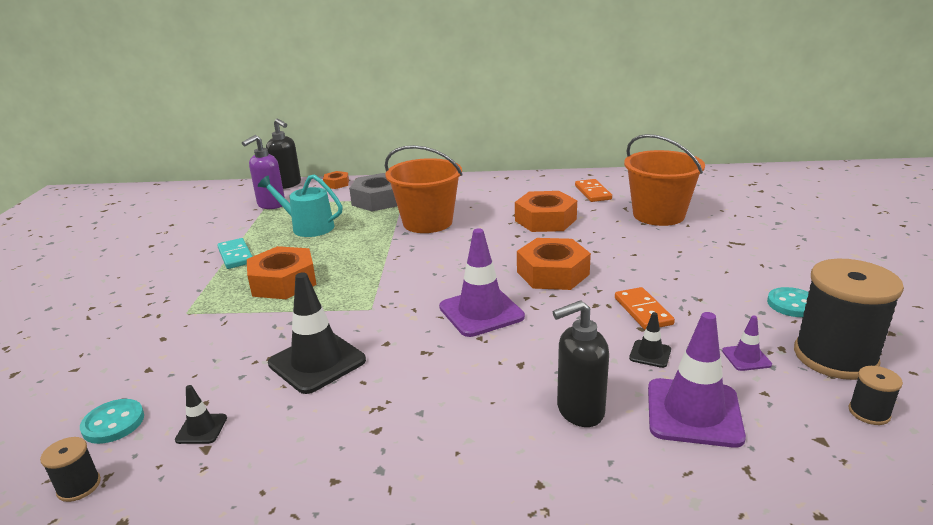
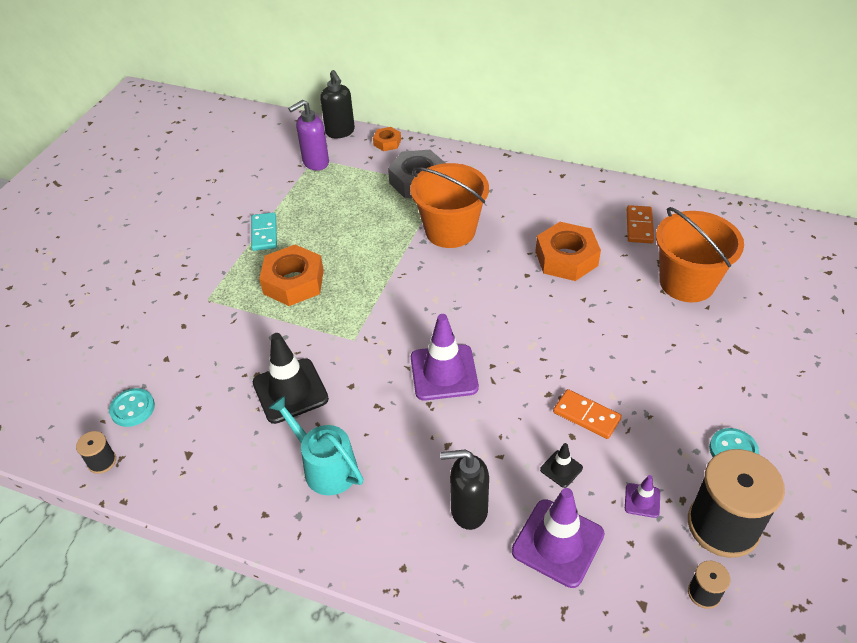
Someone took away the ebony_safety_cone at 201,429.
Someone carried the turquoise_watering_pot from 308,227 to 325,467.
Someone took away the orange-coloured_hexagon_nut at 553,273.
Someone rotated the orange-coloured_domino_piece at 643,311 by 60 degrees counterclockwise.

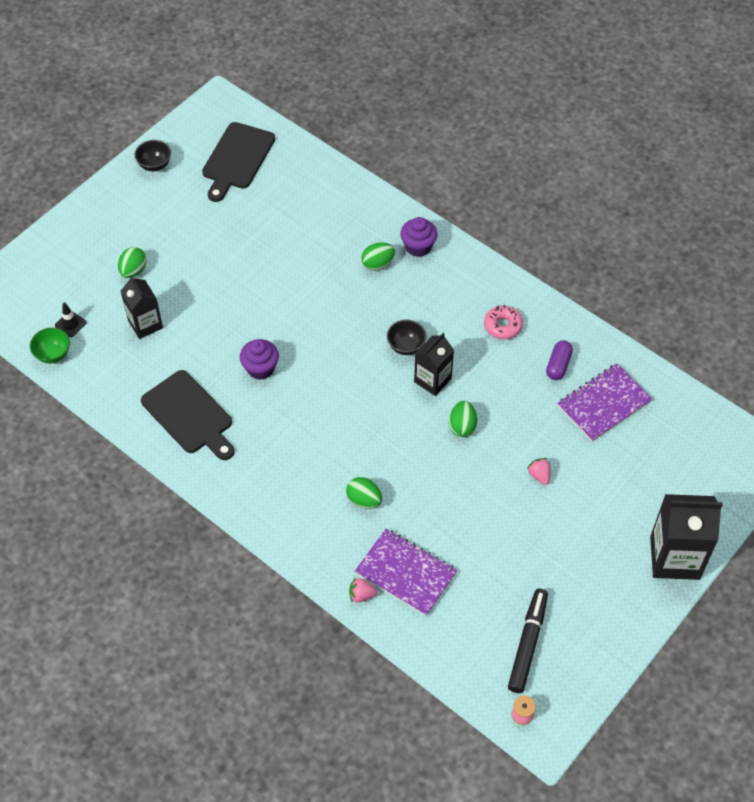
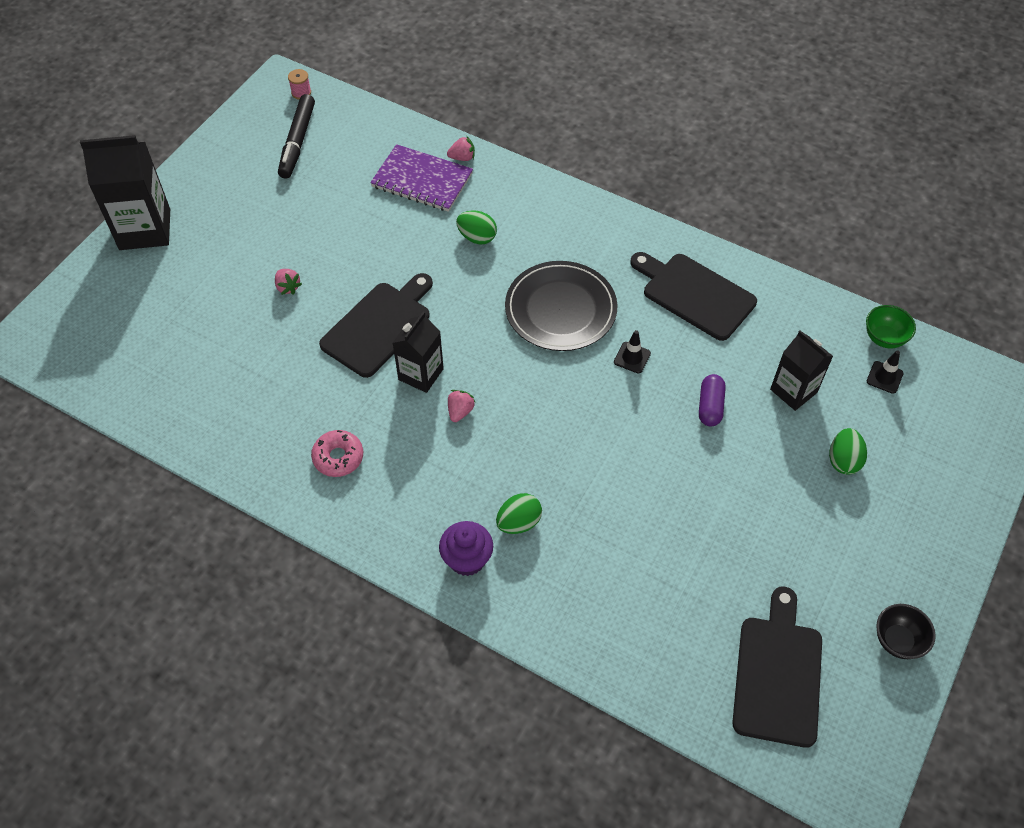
Someone swapped the purple_fairy_cake at 260,368 for the ebony_safety_cone at 632,357.
Someone swapped the ebony_bowl at 406,346 for the pink_strawberry at 460,411.
Someone swapped the emerald_toy_egg at 462,426 for the ebony_chopping_board at 379,326.
Someone carried the purple_pill_shape from 558,365 to 710,406.
Someone took away the purple_notepad at 603,404.
Someone put down the ebony_dinner_plate at 560,309.

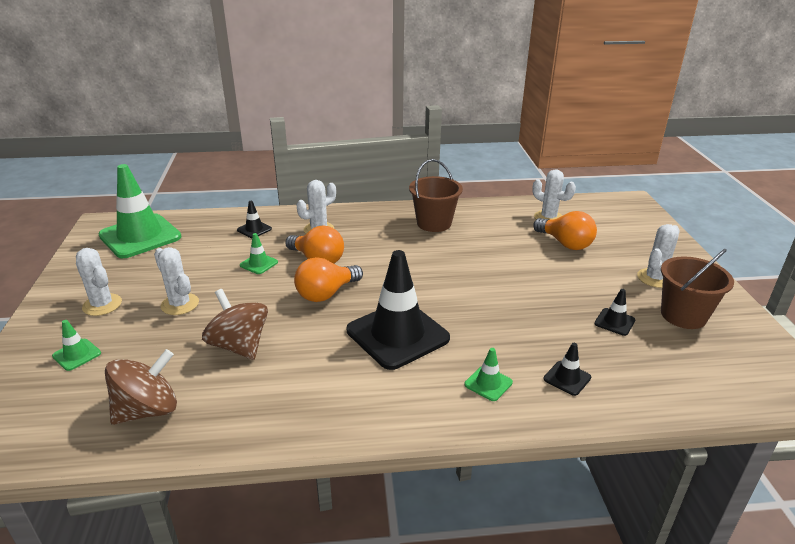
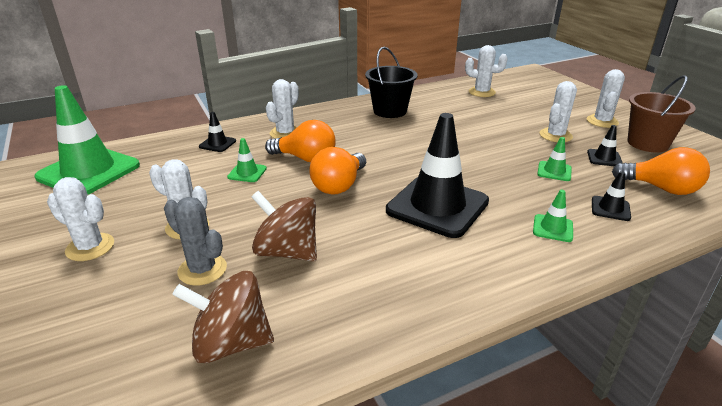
Someone carried the emerald_safety_cone from 77,355 to 554,171.
Someone rotated the brown_spinning_top at 148,410 by 120 degrees counterclockwise.
Someone repainted the brown_bucket at 434,223, which became the ebony_bucket at 390,111.
Someone carried the orange-coloured_bulb from 565,243 to 661,188.
Someone put down the ash-grey_prickly_plant at 202,270.
Someone put down the white_prickly_plant at 555,135.

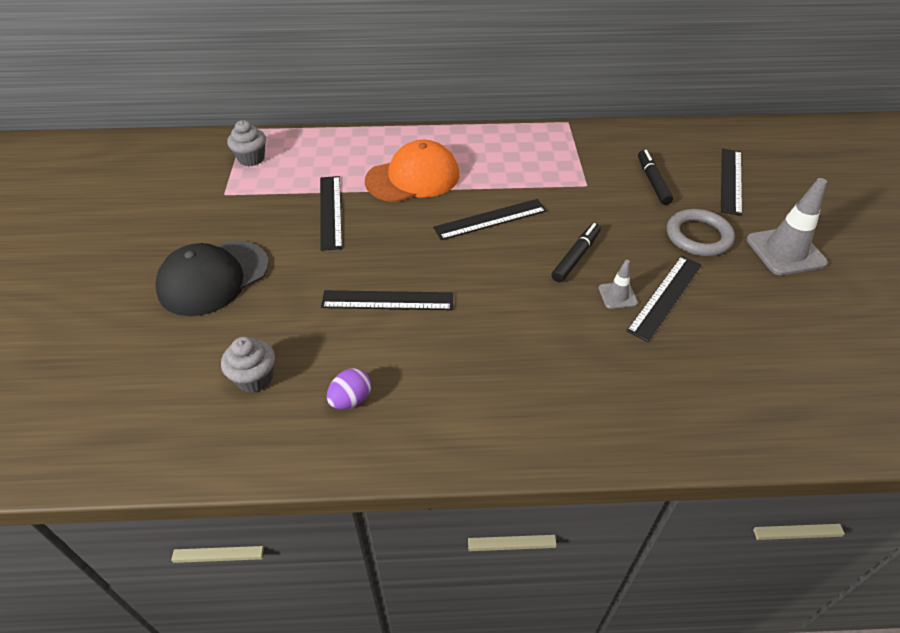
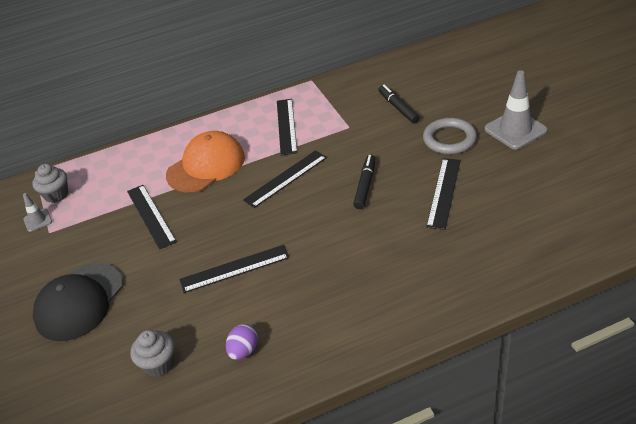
Someone carried the ash-grey_safety_cone from 617,295 to 38,220.
Someone carried the ebony_ruler from 731,180 to 286,126.

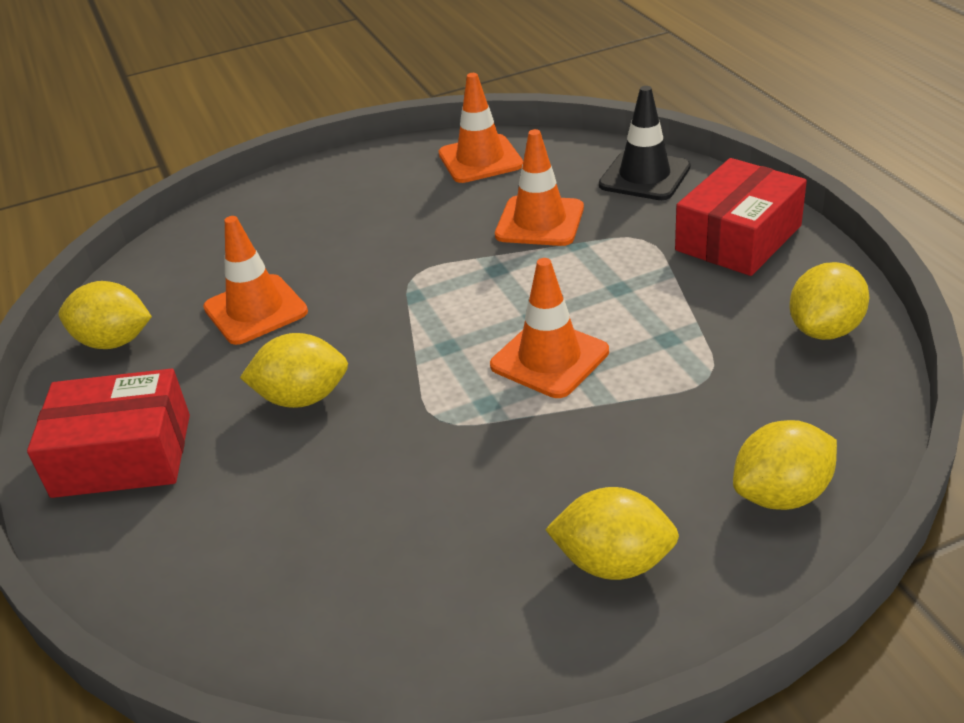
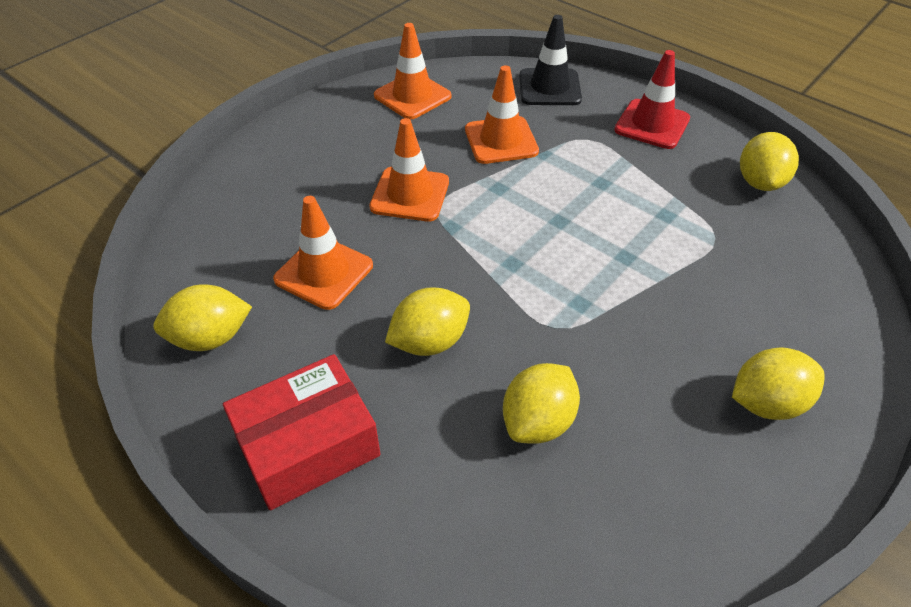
Someone carried the orange-coloured_safety_cone from 549,359 to 410,194.
Someone swapped the red_package at 738,238 for the red_safety_cone at 652,124.
Someone carried the bright_yellow_lemon from 781,494 to 538,421.

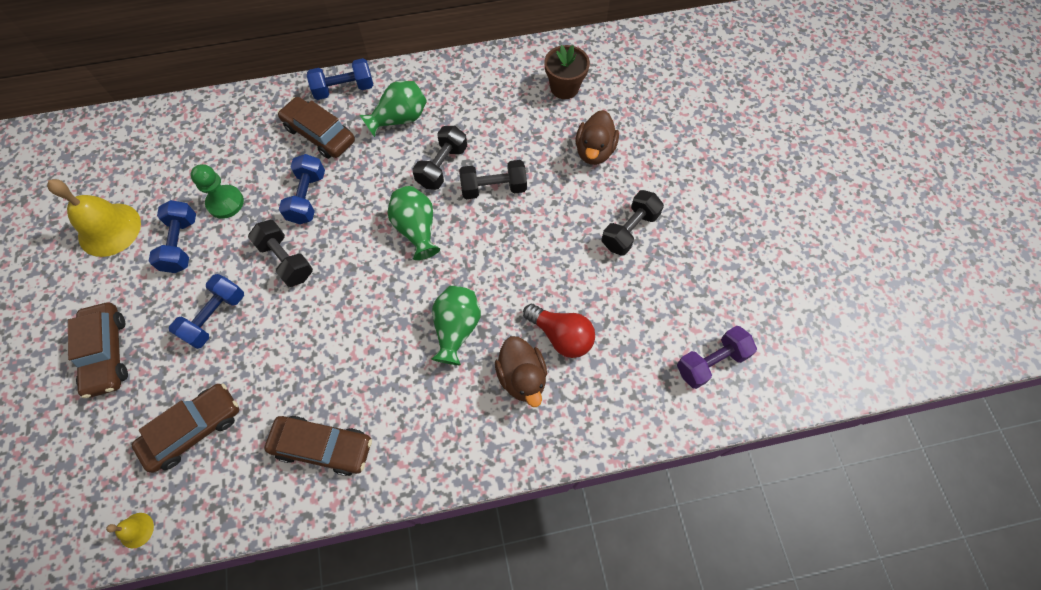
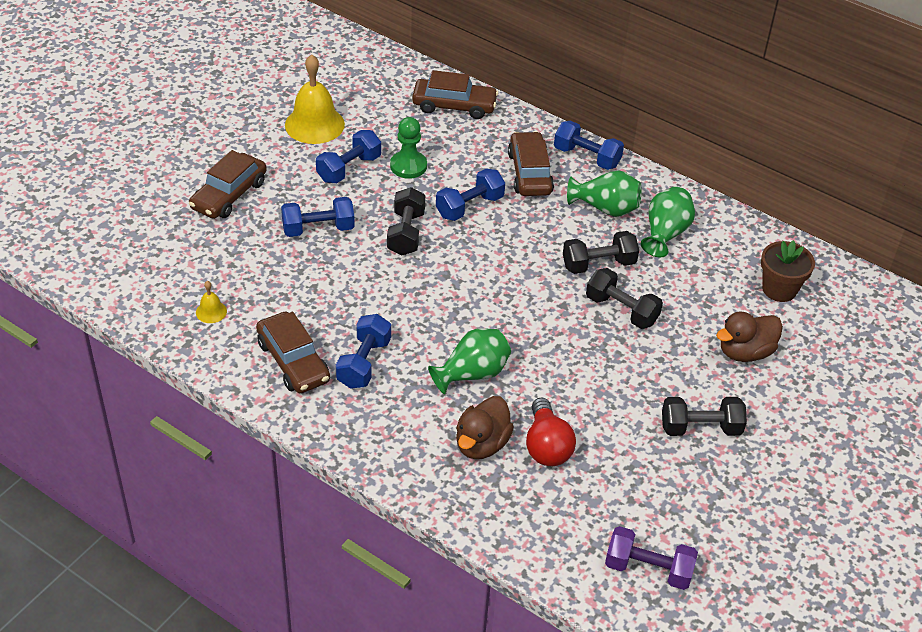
Someone carried the bright_yellow_school_bell from 136,530 to 211,312.
Someone carried the brown_automobile from 194,430 to 454,106.
Someone carried the emerald_tall_vase from 416,230 to 665,234.
Someone put down the royal_blue_dumbbell at 364,363.

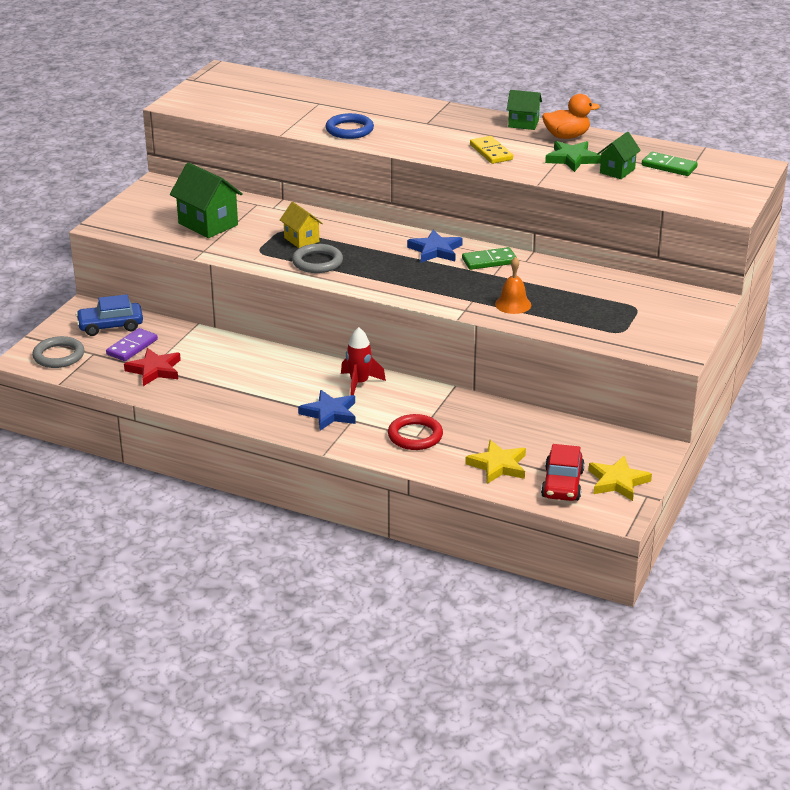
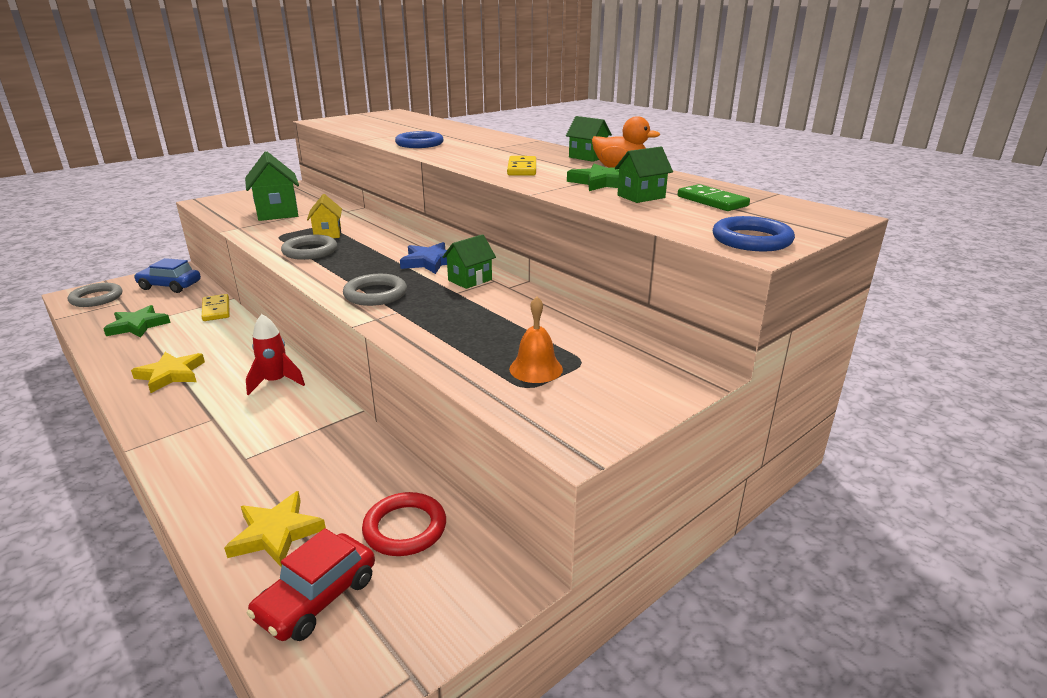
Someone took away the purple_domino_piece at 132,347.
Someone repainted the red_star_shape at 155,370, which became the emerald_star_shape at 138,325.
Someone took away the royal_blue_star_shape at 329,413.
Someone carried the red_hoop from 415,436 to 405,528.
Someone swapped the emerald_domino_piece at 489,261 for the emerald_house at 470,280.
Someone carried the orange-coloured_school_bell from 513,304 to 536,369.
Someone carried the bright_yellow_star_shape from 617,482 to 171,375.
Someone put down the bright_yellow_domino_piece at 216,310.
Someone put down the ash-grey_hoop at 375,294.
Someone put down the royal_blue_hoop at 751,240.

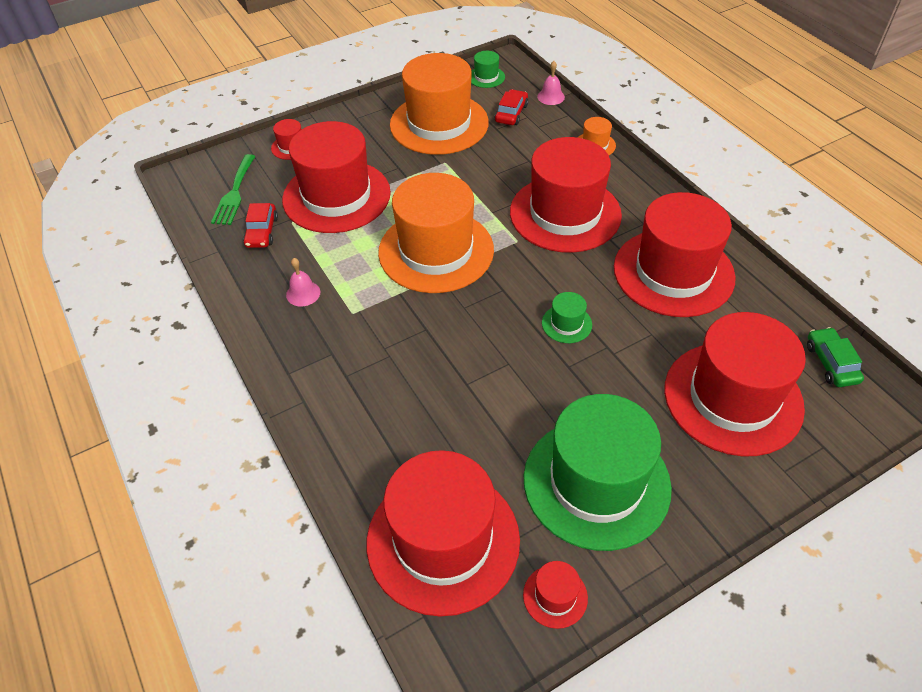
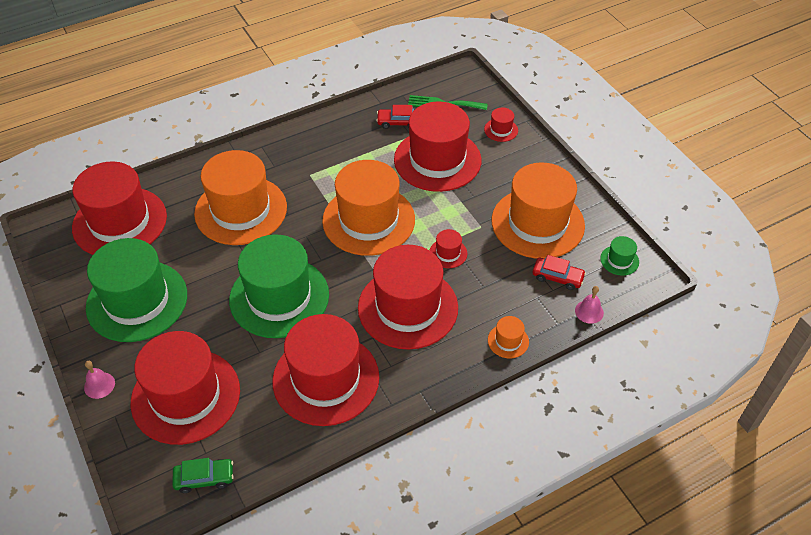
Someone carried the pink_school_bell from 303,293 to 99,385.
Someone carried the red_tall_hat from 555,596 to 448,253.
Someone scaled the emerald_tall_hat at 566,324 by 2.50.
Someone put down the orange-coloured_tall_hat at 241,210.

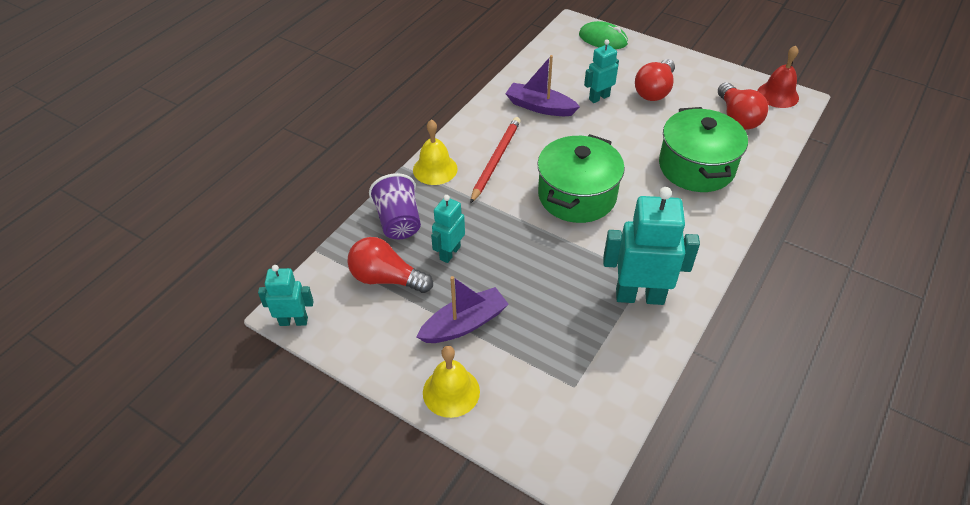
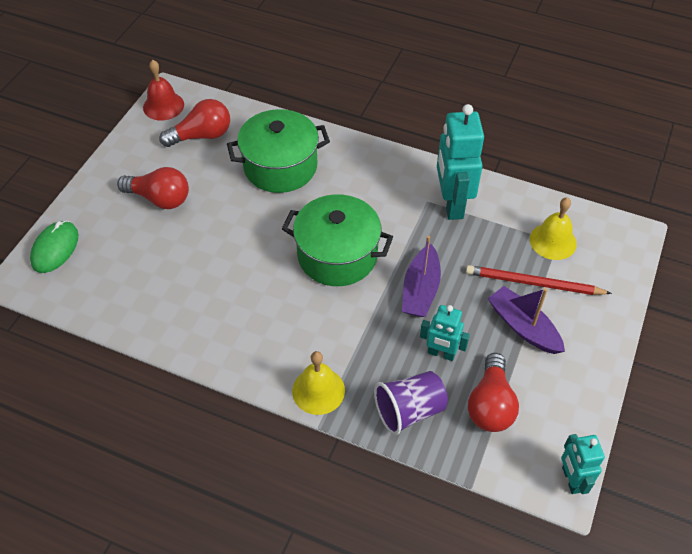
Someone carried the bright_yellow_school_bell from 451,391 to 553,241.
Someone carried the red_wooden_pencil from 496,160 to 533,283.
Someone carried the purple_toy_boat from 540,107 to 420,290.
Someone took away the turquoise_robot at 599,97.

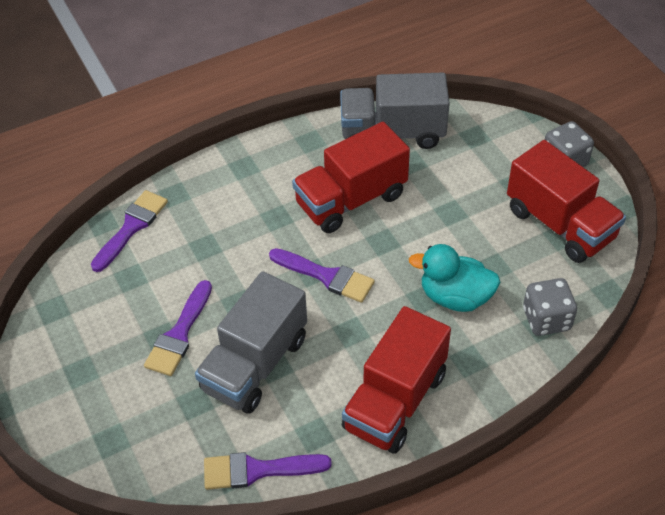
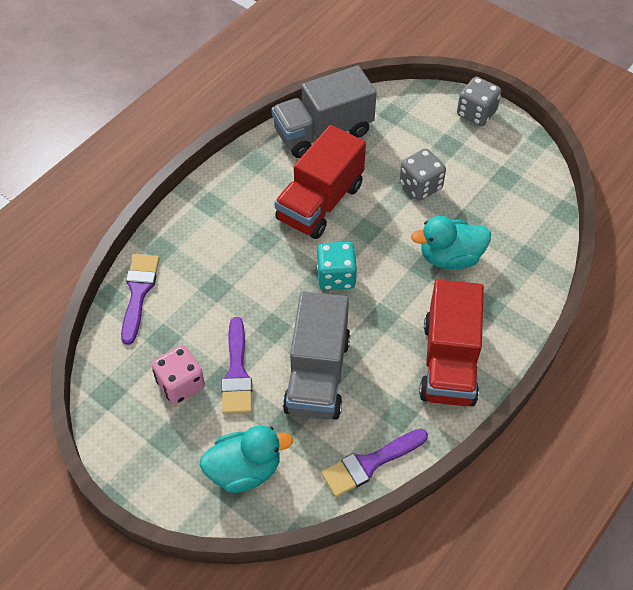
Someone swapped the purple_paintbrush at 326,276 for the turquoise_game_die at 336,276.
Someone took away the red_truck at 560,224.
Someone carried the ash-grey_game_die from 546,319 to 420,186.
Someone put down the pink_game_die at 180,384.
Someone put down the turquoise_rubber_duck at 245,470.

